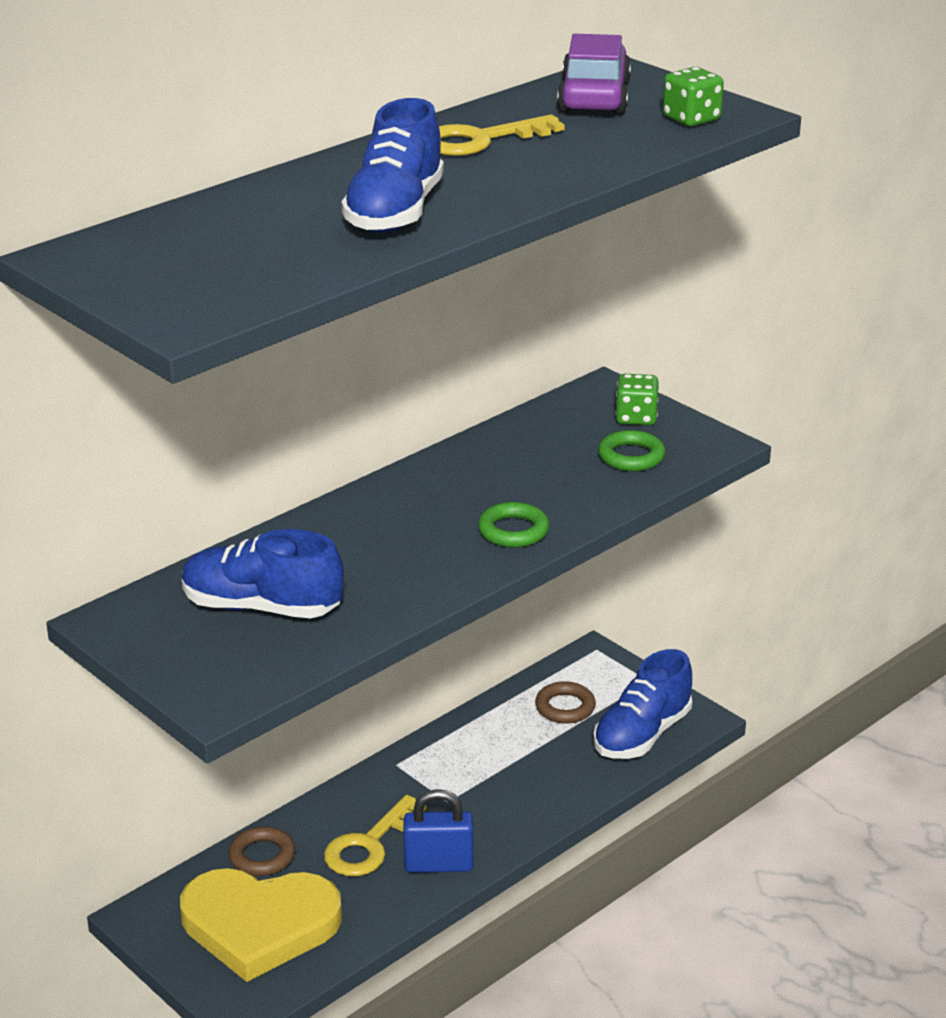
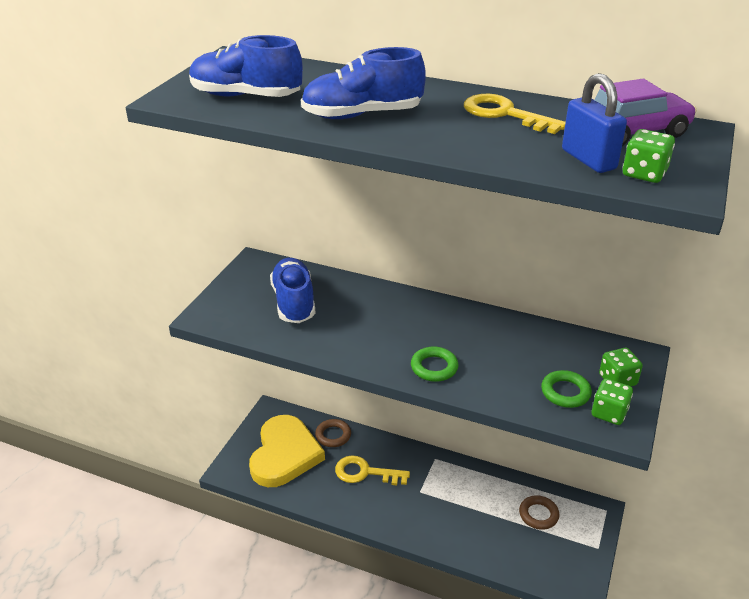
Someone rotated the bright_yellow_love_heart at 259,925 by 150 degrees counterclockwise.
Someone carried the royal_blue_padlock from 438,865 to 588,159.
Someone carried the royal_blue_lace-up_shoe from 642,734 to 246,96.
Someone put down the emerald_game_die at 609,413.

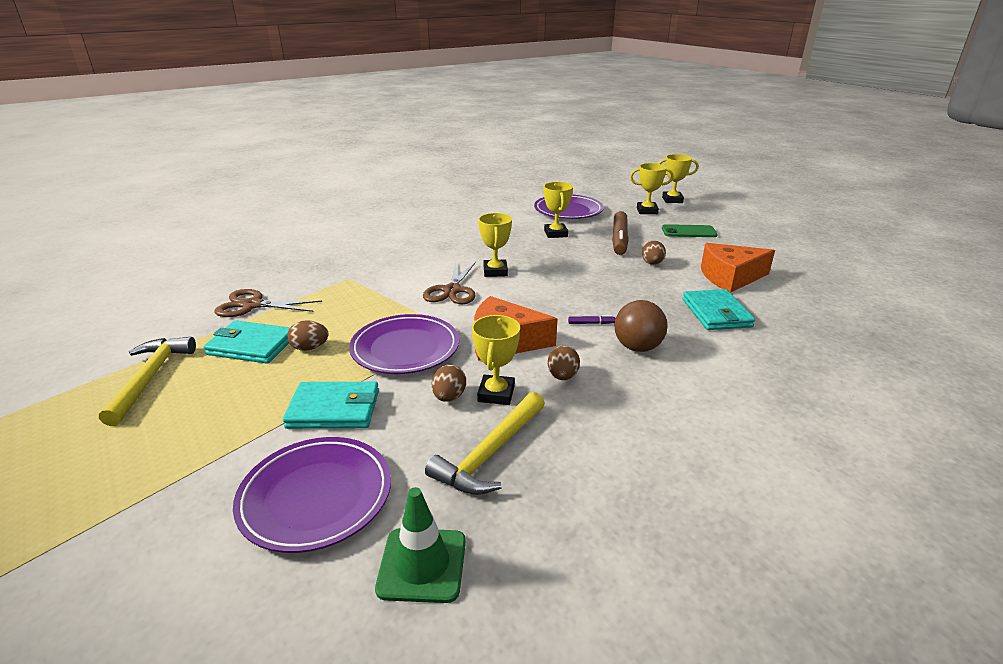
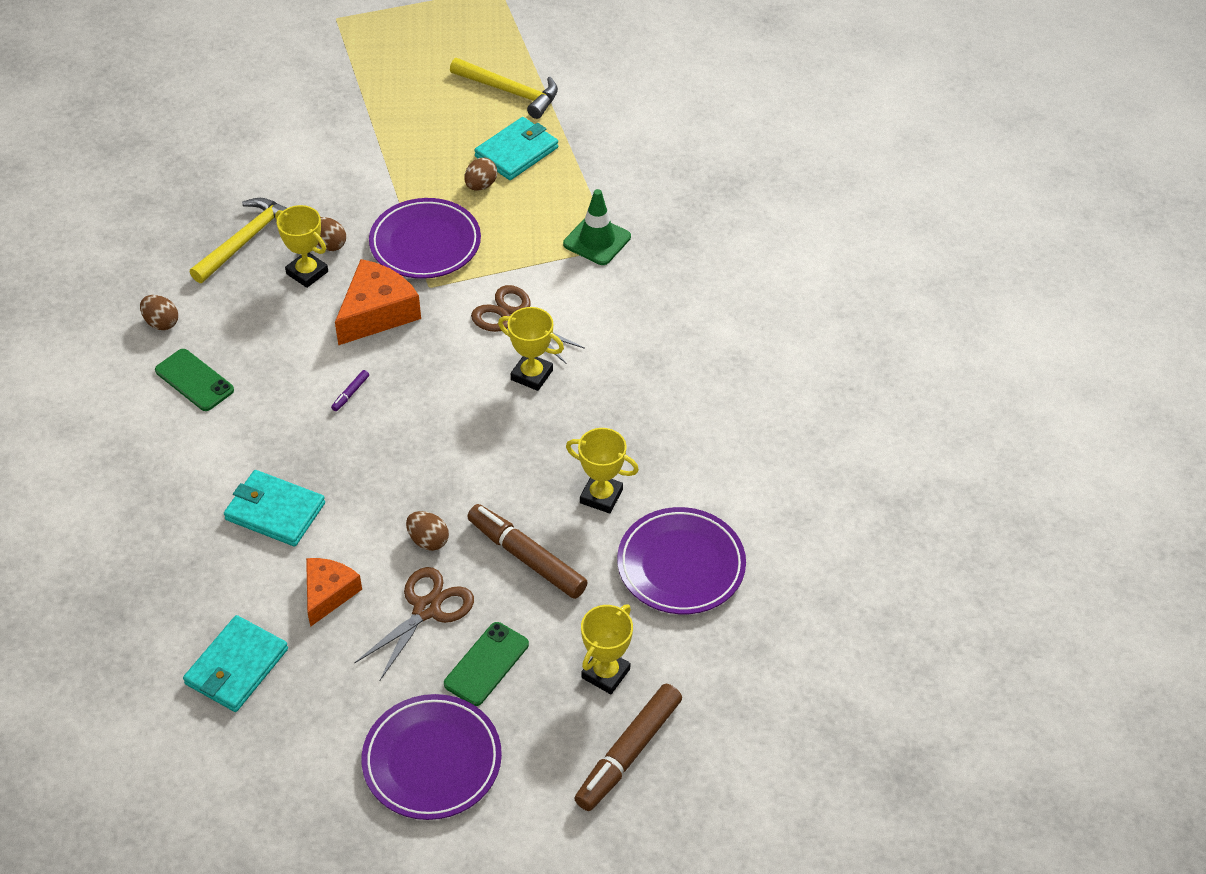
Someone carried the brown_shears from 252,305 to 427,609.
Someone carried the purple_dinner_plate from 316,497 to 432,760.
Someone carried the turquoise_billfold from 334,409 to 236,666.
Someone carried the emerald_safety_cone from 422,565 to 597,240.
Someone rotated the bright_yellow_claw_hammer at 490,453 by 60 degrees clockwise.
Someone carried the brown_toy_egg from 562,376 to 161,323.
Someone took away the brown_ball at 637,347.
Someone swapped the bright_yellow_award_cup at 672,200 for the brown_felt_pen at 628,753.
Someone scaled the orange-coloured_cheese at 730,277 by 0.66.
Someone put down the emerald_mobile_phone at 194,380.

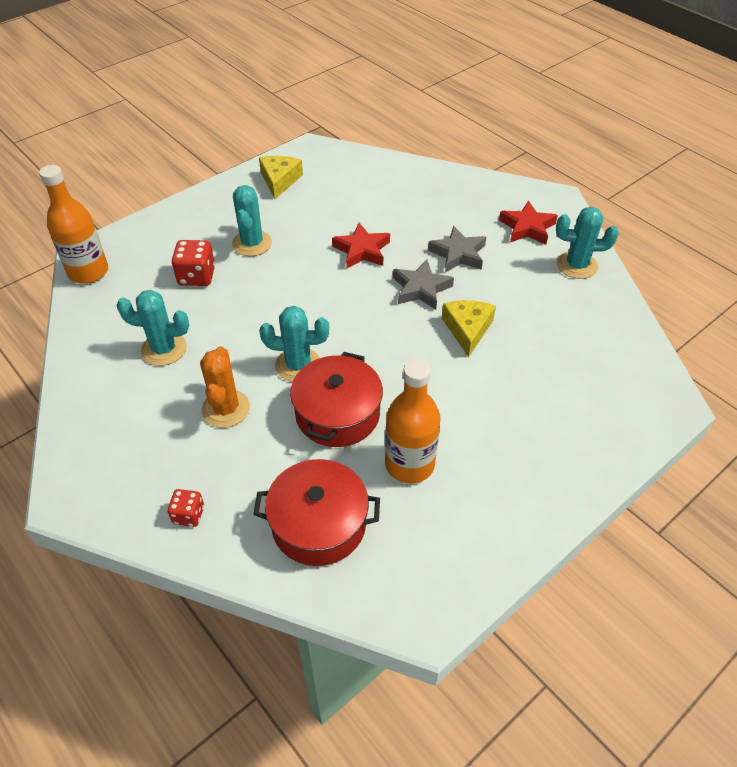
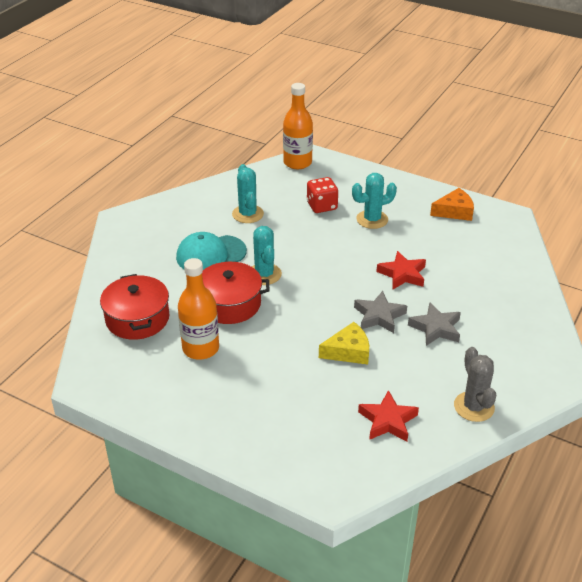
Someone took away the red_game_die at 188,515.
Someone swapped the orange-coloured_prickly_plant at 226,409 for the turquoise_peaked_cap at 211,254.
Someone repainted the bright_yellow_cheese at 280,180, which became the orange-coloured_cheese at 454,211.
Someone carried the red_star_shape from 527,228 to 388,421.
Someone repainted the turquoise_prickly_plant at 577,265, which became the ash-grey_prickly_plant at 474,407.

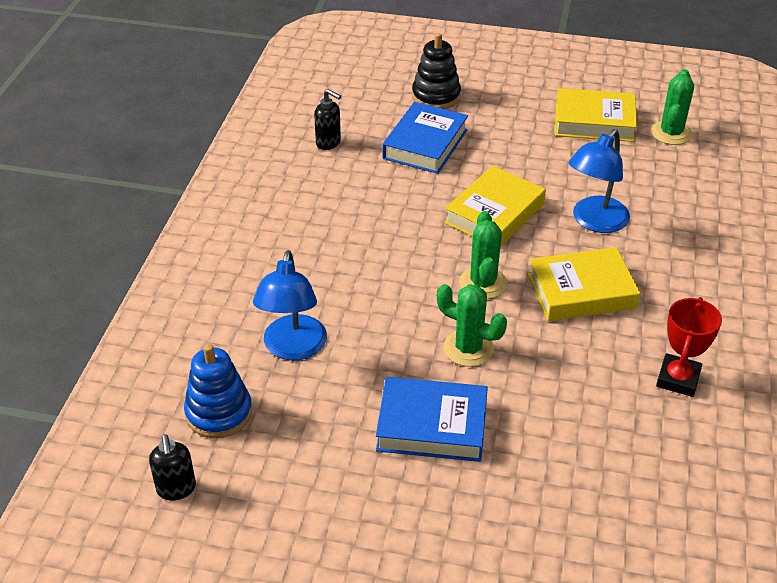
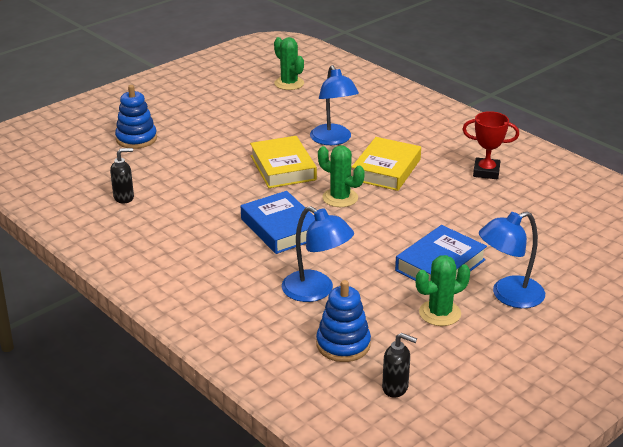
Someone carried the royal_blue_book from 425,144 to 281,228.
Someone repainted the ebony_ring_stacker at 436,96, which became the royal_blue_ring_stacker at 136,139.
Someone carried the emerald_prickly_plant from 468,348 to 440,313.
Someone took away the bright_yellow_book at 594,122.
Someone rotated the red_award_cup at 678,379 by 45 degrees counterclockwise.
Someone put down the royal_blue_lamp at 508,296.

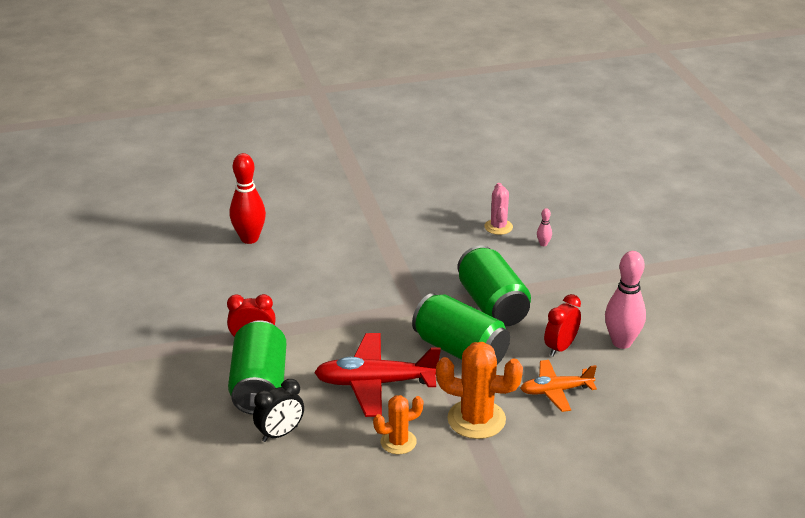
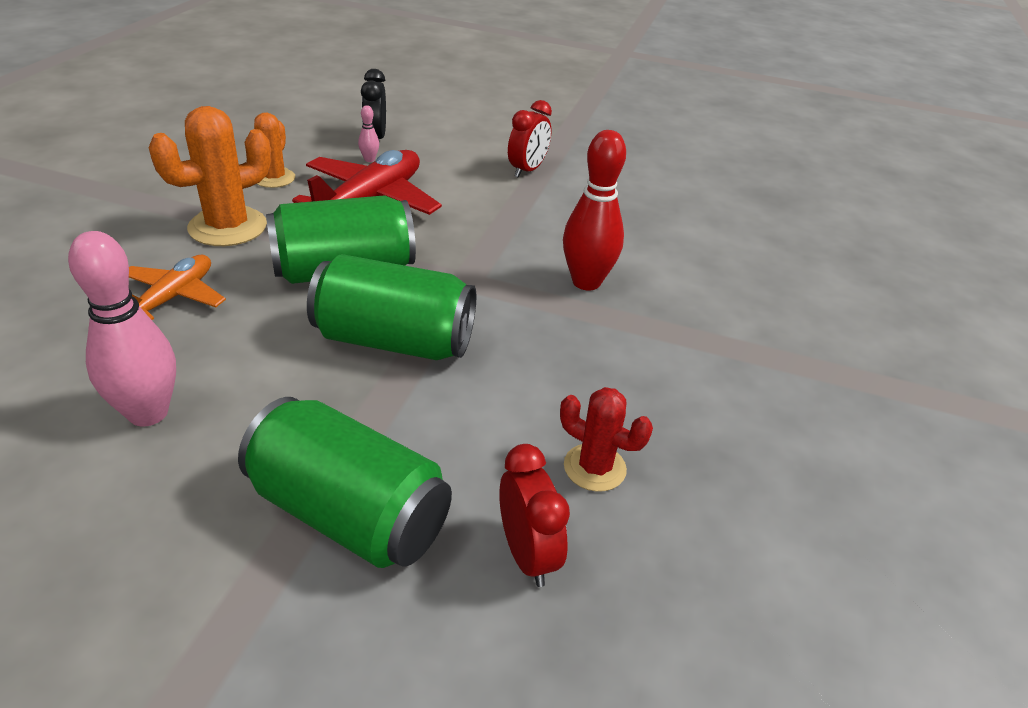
Someone carried the emerald_soda_can from 259,386 to 349,514.
Someone carried the red_skittle from 249,239 to 586,282.
Someone repainted the pink_prickly_plant at 498,227, which became the red_prickly_plant at 594,468.
Someone carried the pink_skittle from 543,244 to 369,159.
Someone carried the red_clock from 560,347 to 527,554.

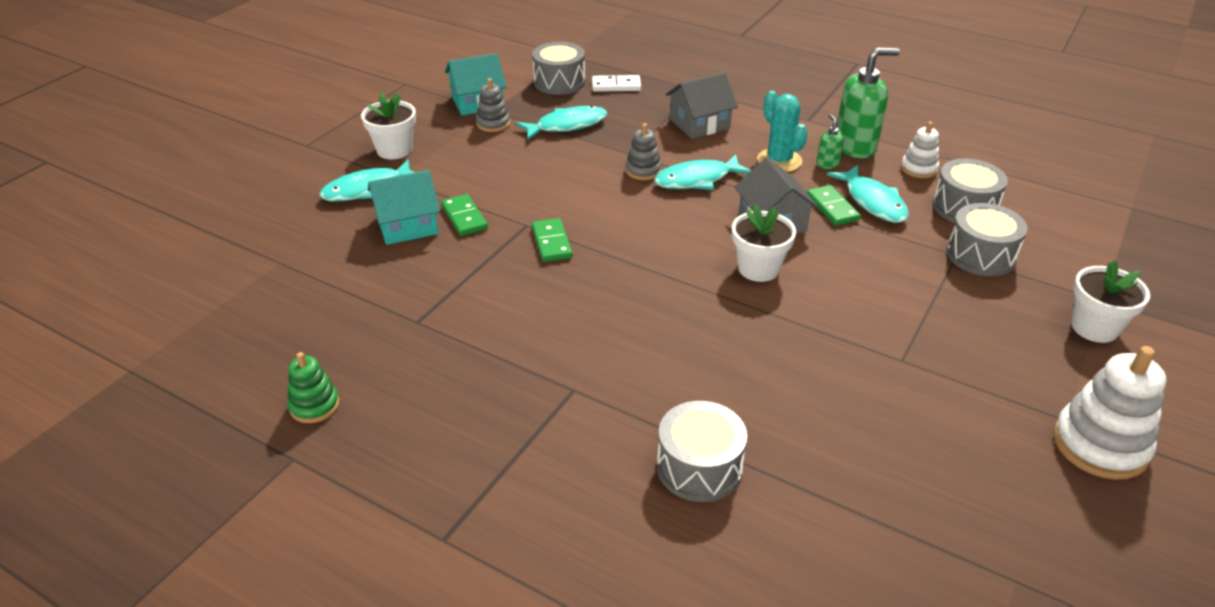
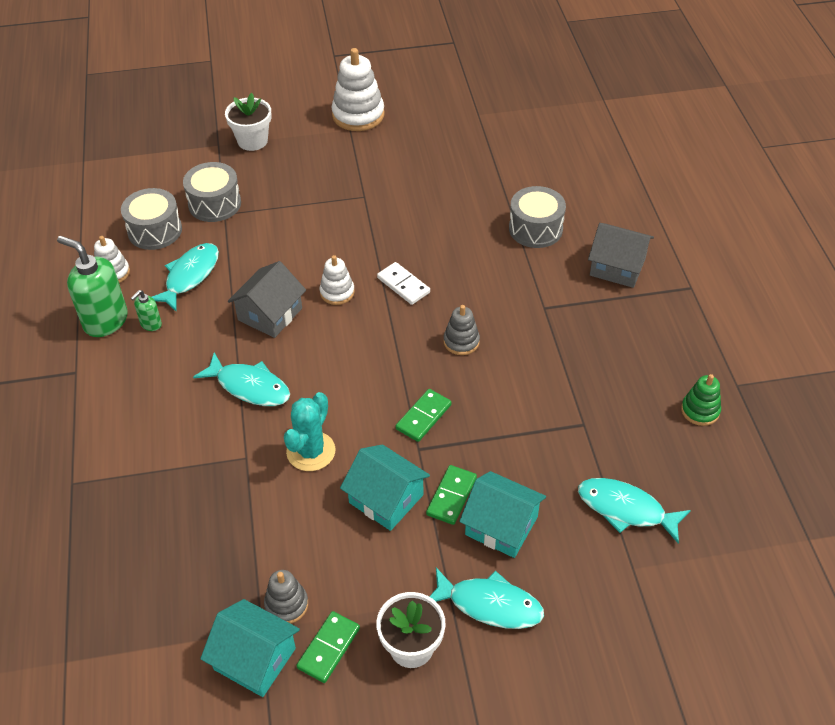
Someone carried the turquoise_fish from 567,125 to 625,509.
Someone took away the ash-grey_toy_drum at 559,82.
Someone carried the white_domino_piece from 616,86 to 403,285.
Someone carried the ash-grey_ring_stacker from 643,170 to 461,342.
Someone carried the ash-grey_house from 699,124 to 617,267.
Someone swapped the white_flower_pot at 758,269 for the white_ring_stacker at 337,292.
Someone carried the turquoise_prickly_plant from 779,161 to 311,451.
Someone carried the emerald_domino_piece from 832,208 to 329,648.
Someone put down the turquoise_house at 386,499.

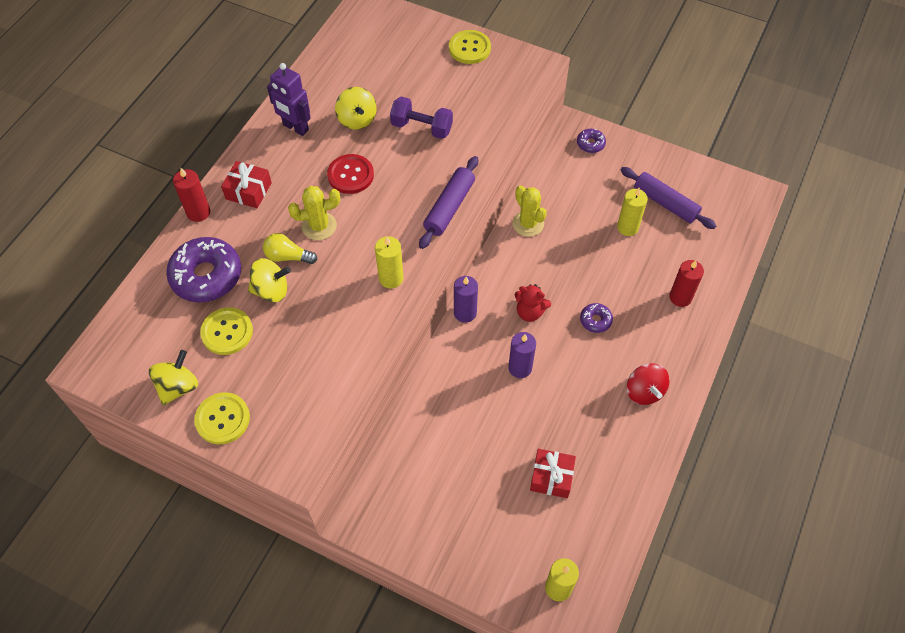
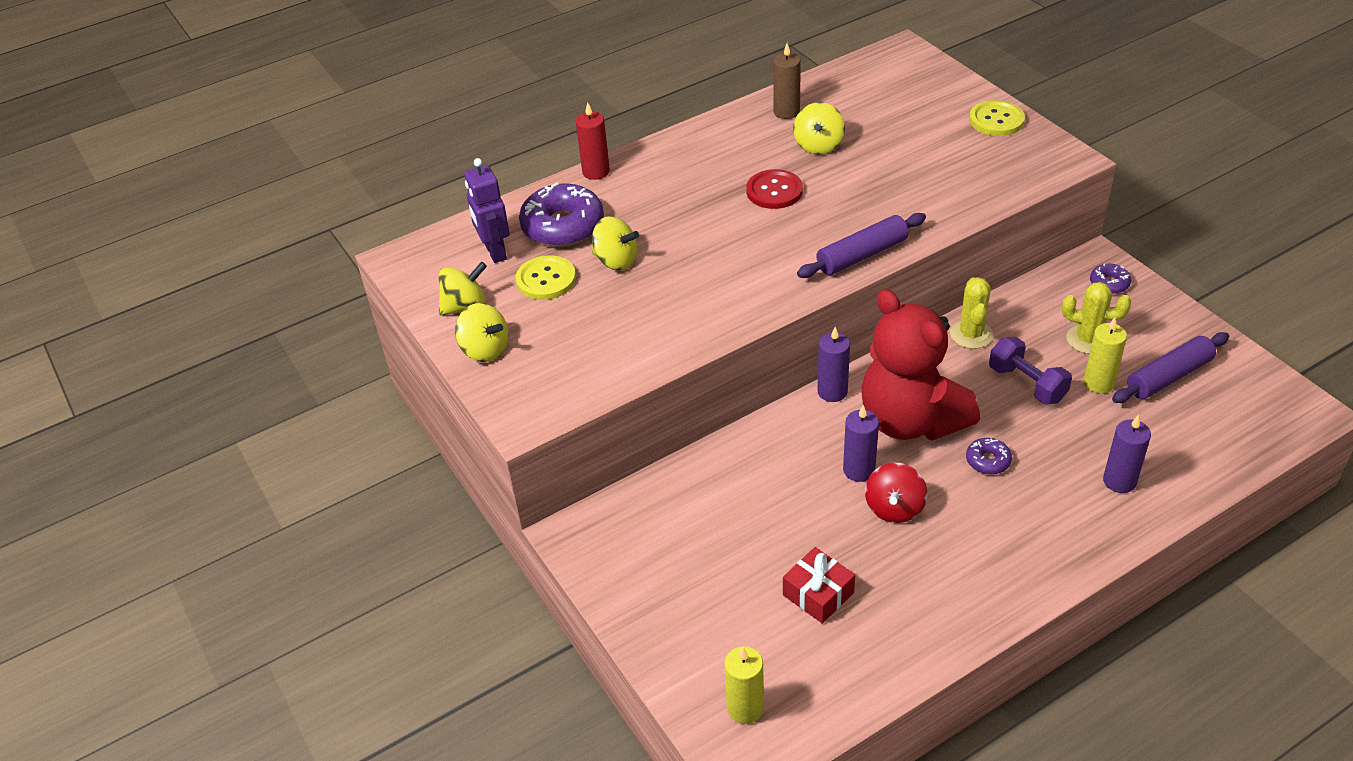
Someone swapped the bright_yellow_sewing_button at 222,419 for the bright_yellow_spinning_top at 485,350.
Someone took away the red_gift at 248,191.
Someone took away the bright_yellow_bulb at 288,256.
Someone carried the purple_robot from 295,127 to 495,252.
Someone carried the bright_yellow_prickly_plant from 319,226 to 1088,339.
Someone took away the bright_yellow_candle at 391,278.
Someone carried the purple_dumbbell from 421,127 to 1027,384.
Someone scaled the red_stuffed_bear at 530,312 by 2.41.
Someone rotated the purple_dough_roller at 665,203 by 75 degrees clockwise.
Someone carried the red_spinning_top from 644,391 to 894,508.
Someone repainted the red_candle at 680,297, which became the purple_candle at 1119,481.
Someone put down the brown_candle at 786,112.

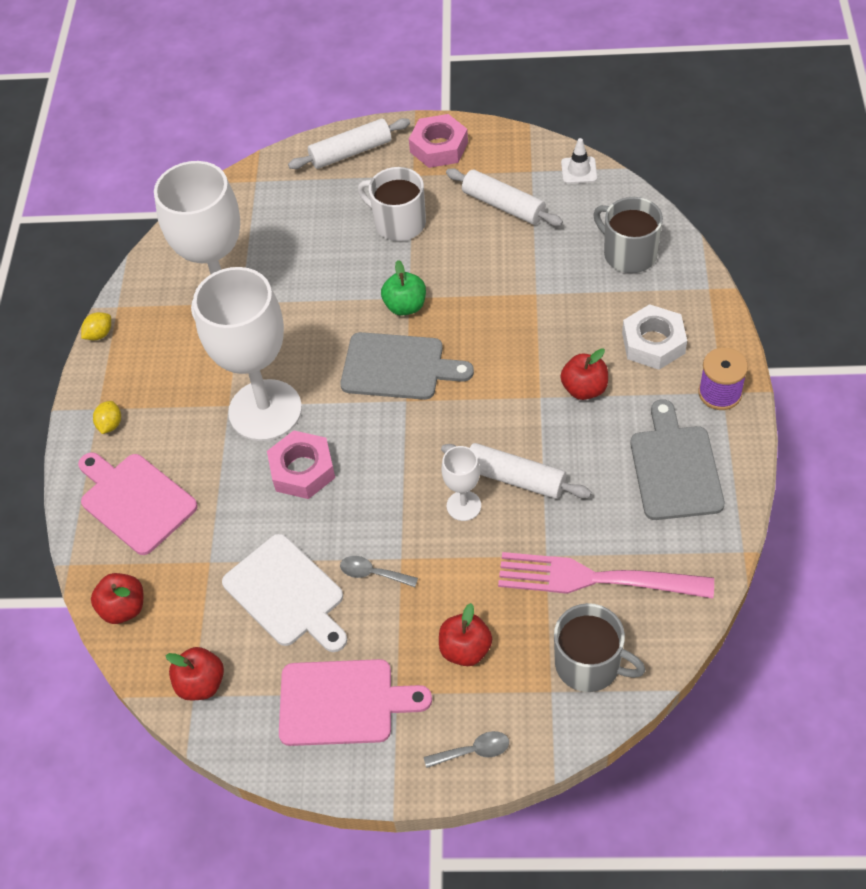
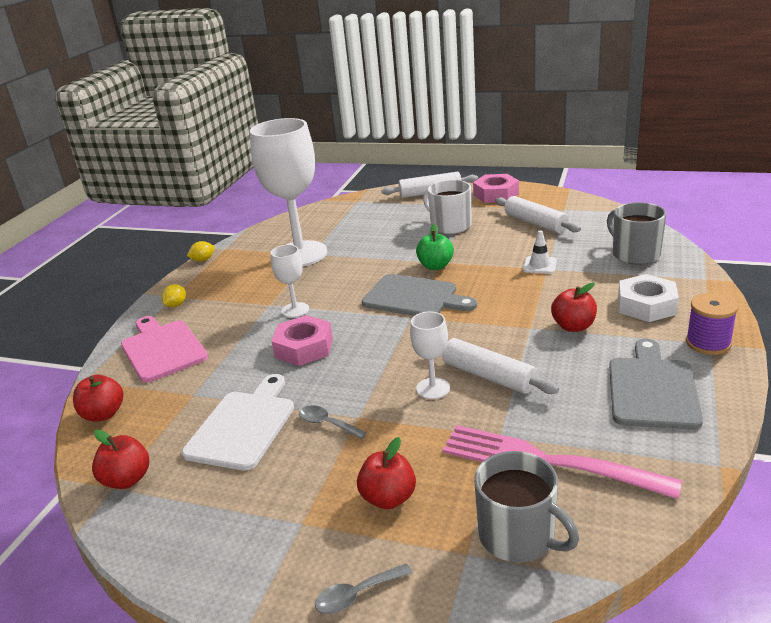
Someone scaled the white_wine_glass at 265,410 by 0.45.
Someone rotated the white_chopping_board at 287,594 by 135 degrees counterclockwise.
Someone took away the pink_chopping_board at 343,702.
Someone rotated the ash-grey_teaspoon at 473,751 by 150 degrees clockwise.
Someone carried the white_safety_cone from 579,170 to 539,265.

